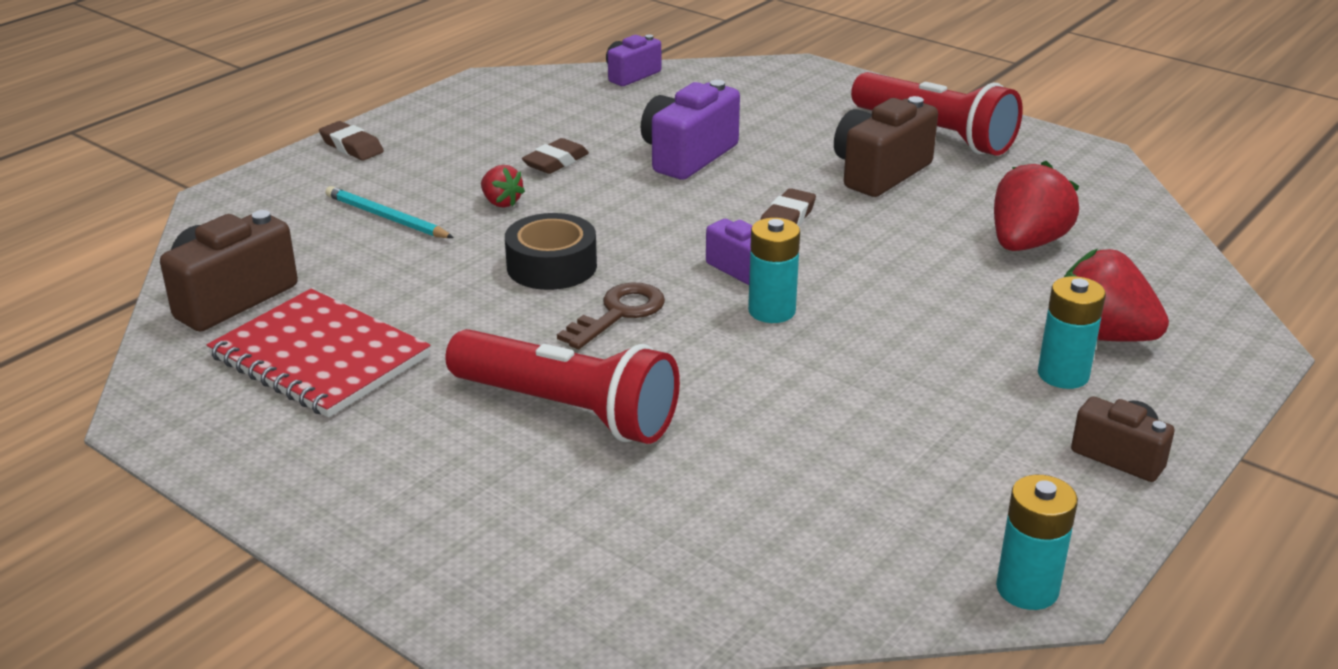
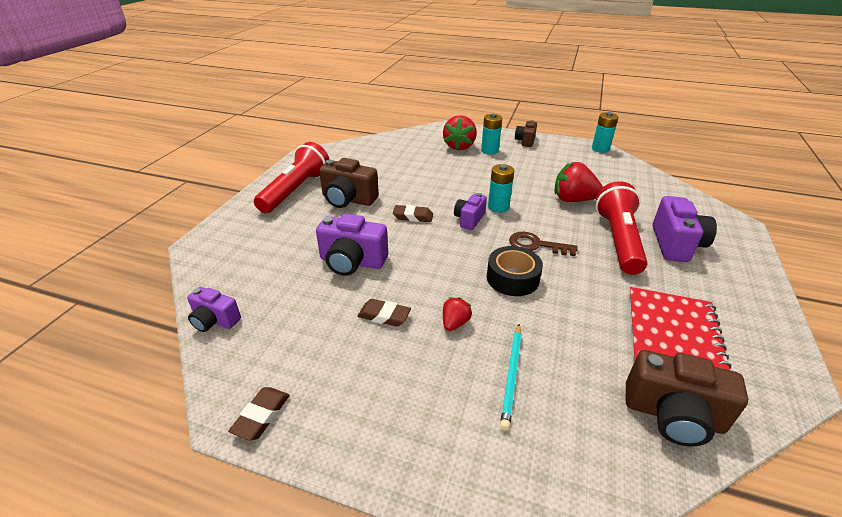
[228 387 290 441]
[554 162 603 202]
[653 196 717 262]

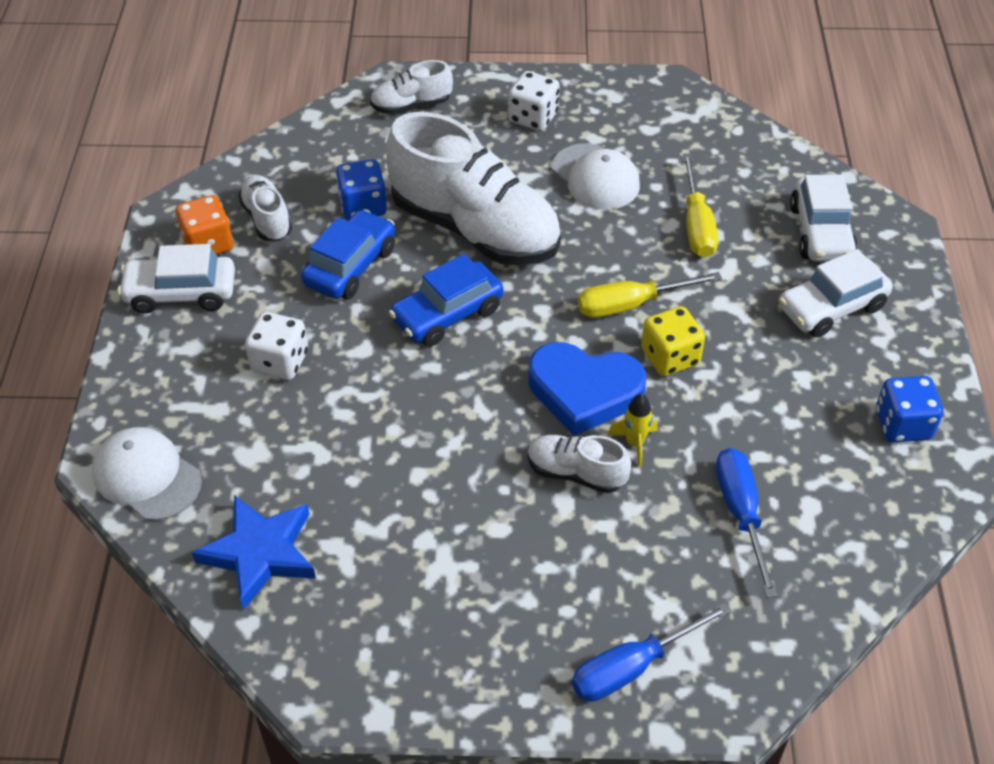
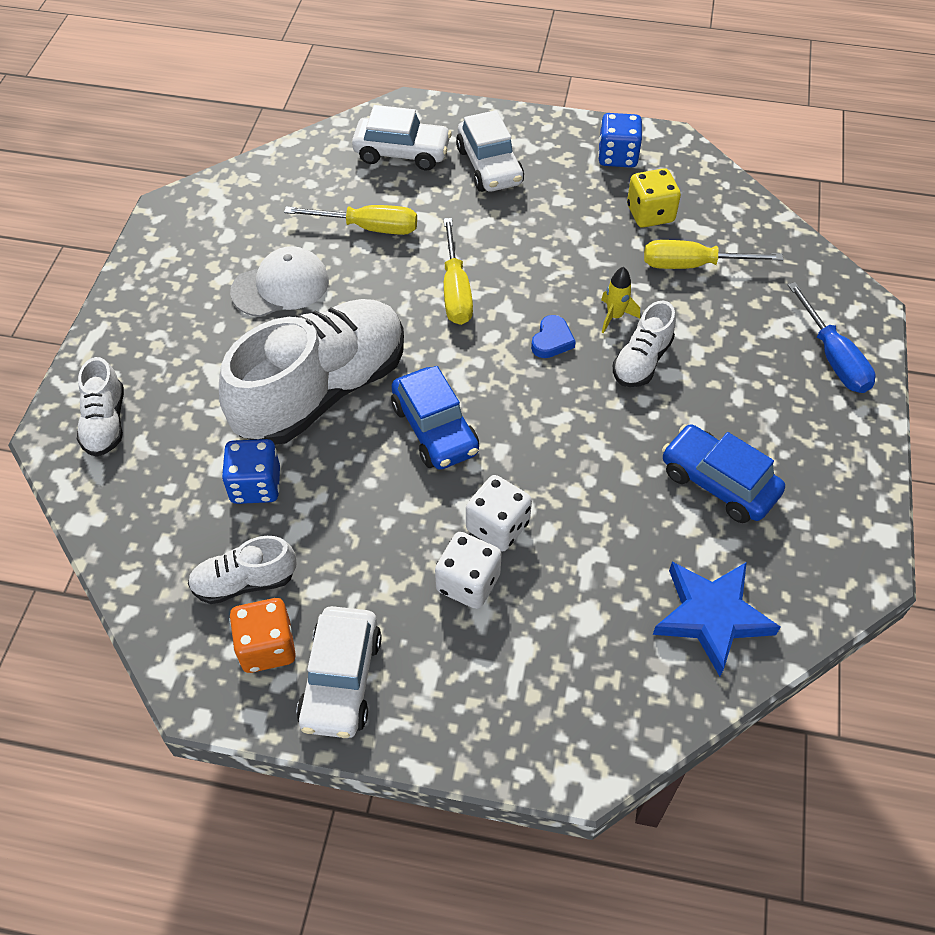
[92 427 202 521] (first image)
[662 424 785 523]
[466 475 532 551]
[531 315 576 358]
[627 168 681 228]
[644 240 784 269]

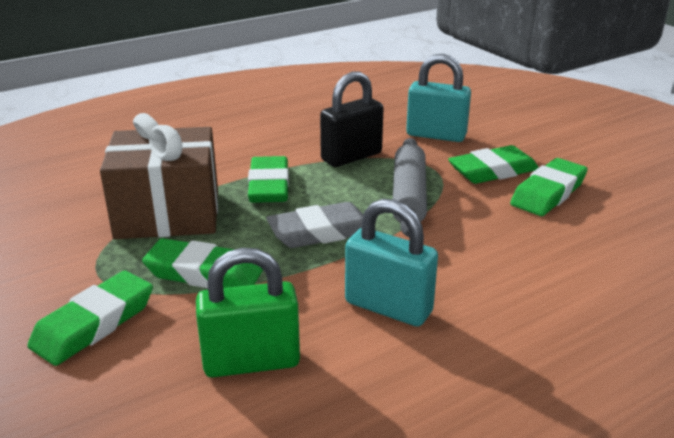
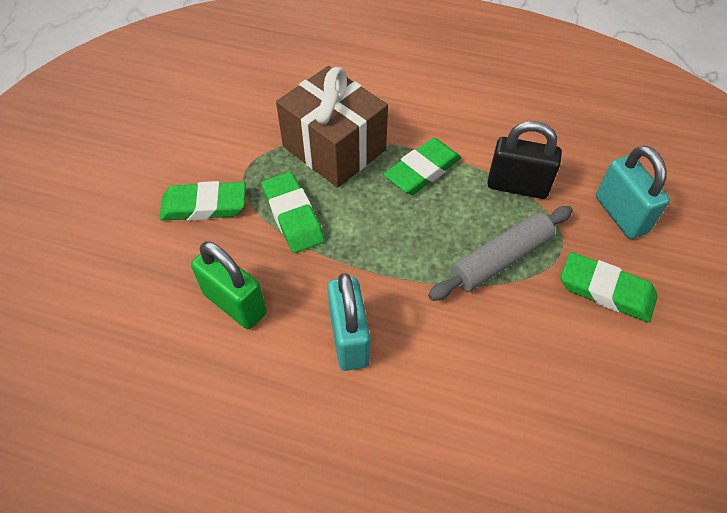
[266 202 363 248] (first image)
[510 158 588 216] (first image)

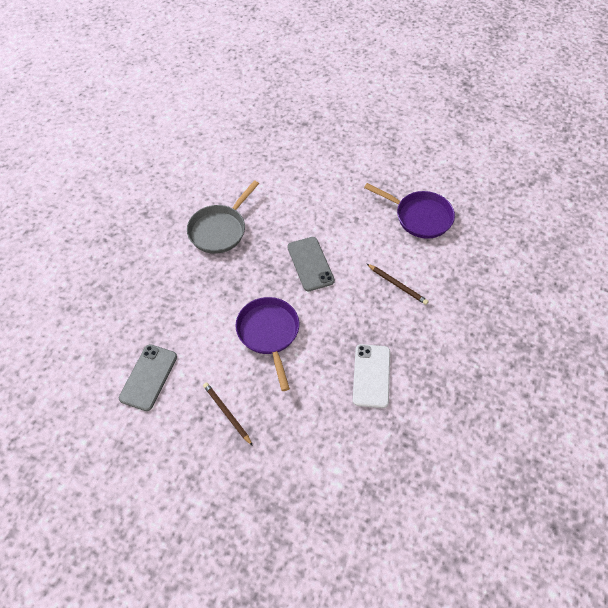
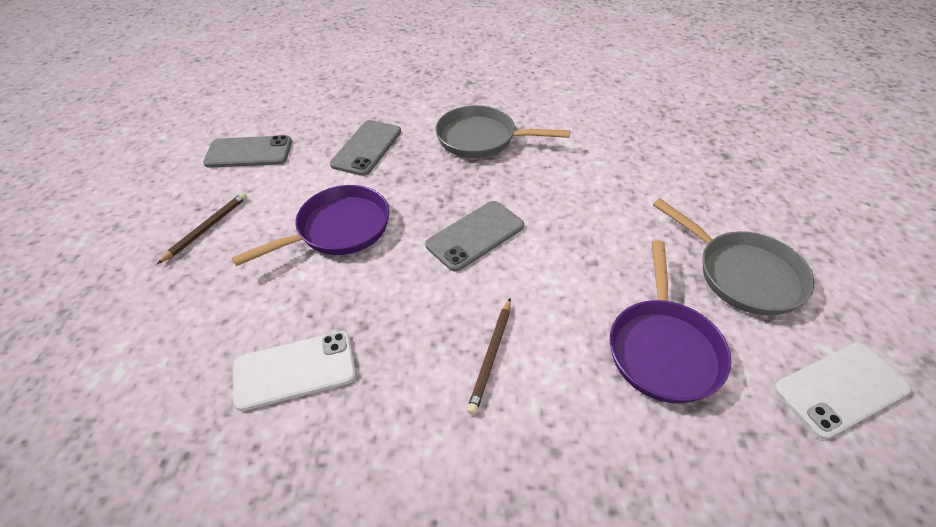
[330 120 401 176]
[653 199 815 316]
[774 343 911 440]

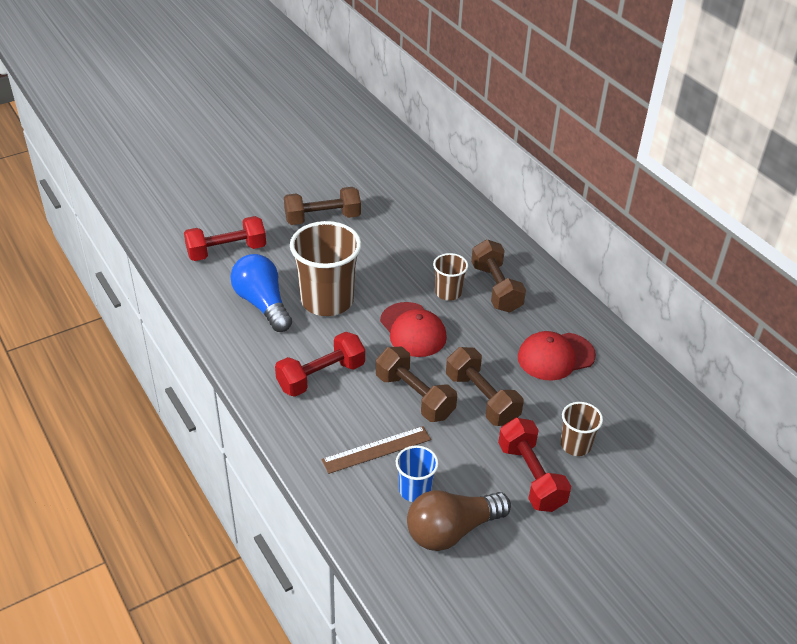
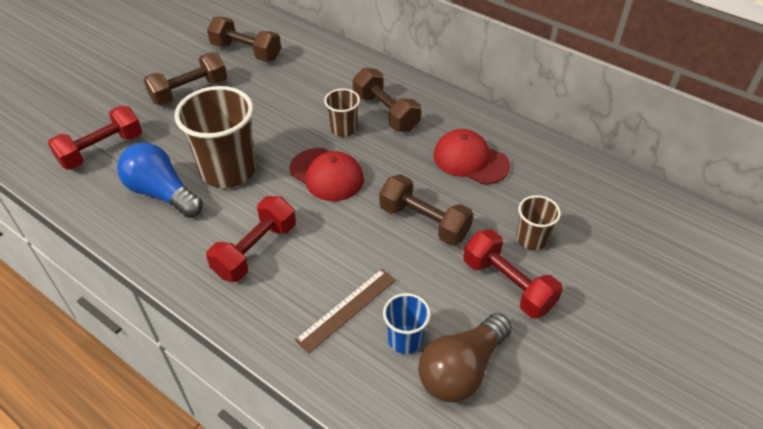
[207 17 281 62]
[433 129 510 185]

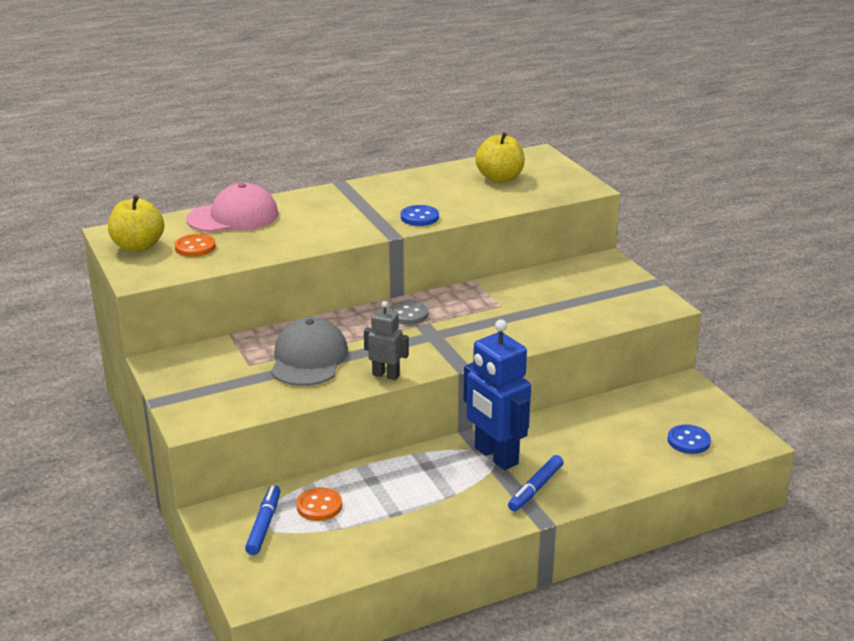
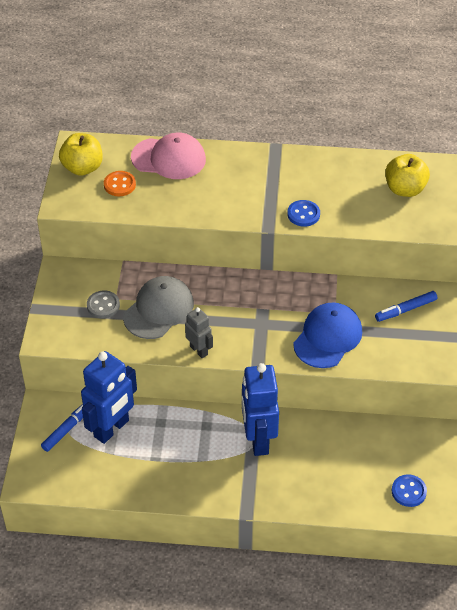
[81 351 137 444]
[87 290 120 318]
[375 291 437 322]
[293 302 362 368]

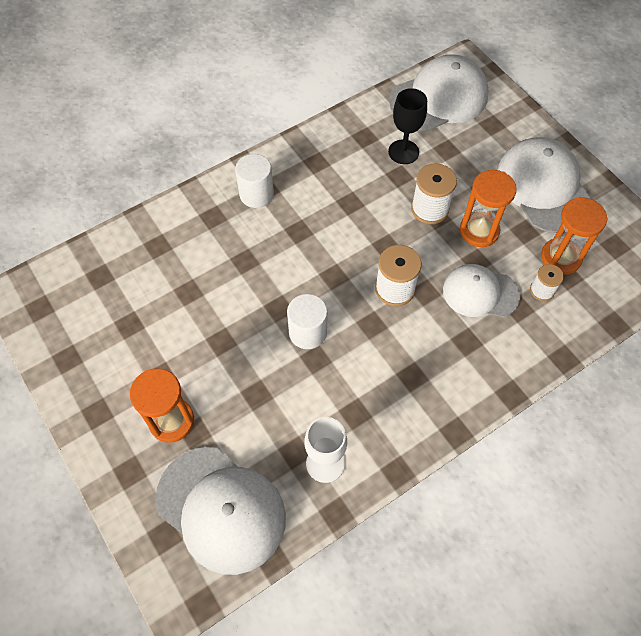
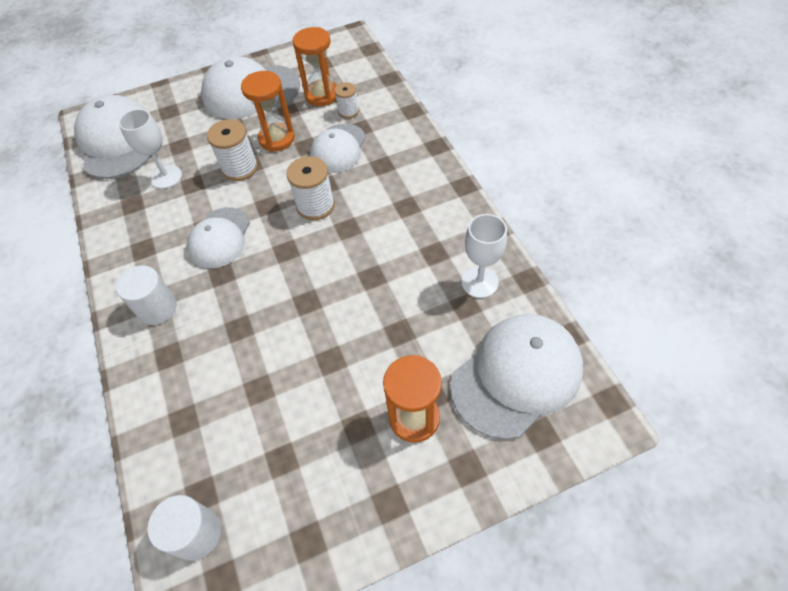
[148 495 221 561]
[119 109 182 189]
[187 207 250 268]

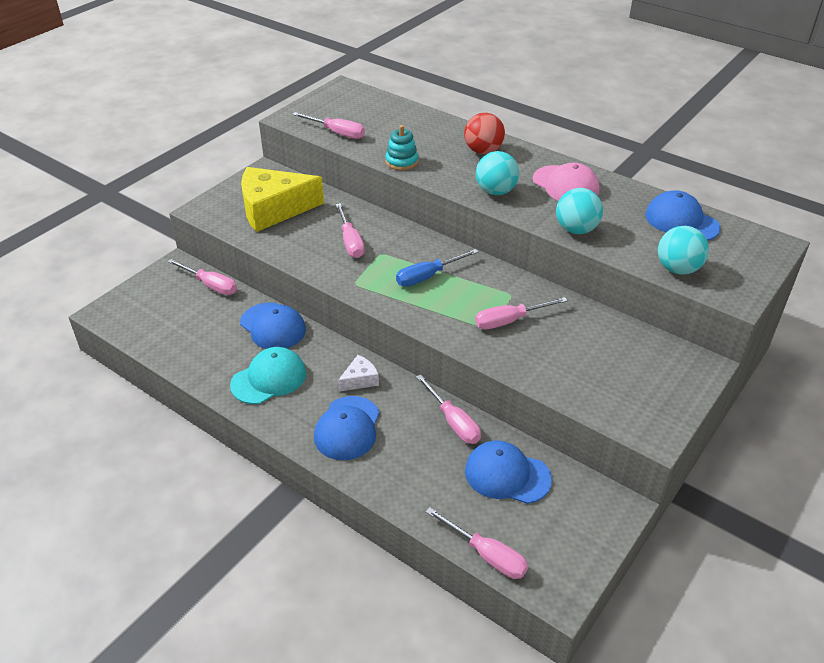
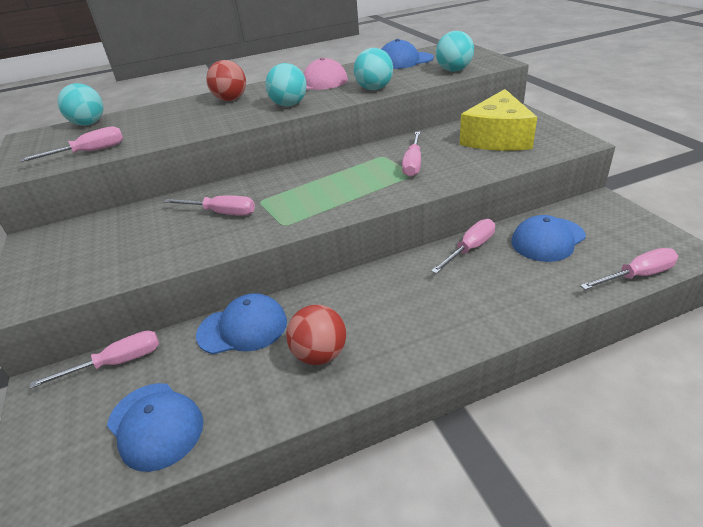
[286 305 346 365]
[459 89 537 151]
[107 383 203 472]
[338 355 379 392] (first image)
[385 125 418 170] (first image)
[396 249 478 287] (first image)
[431 219 495 274]
[57 83 103 126]

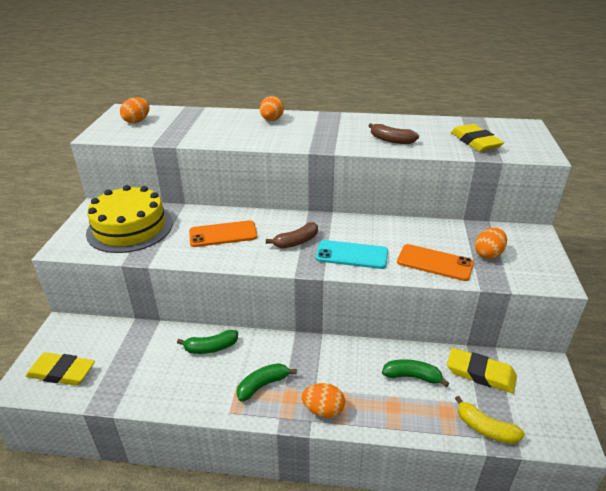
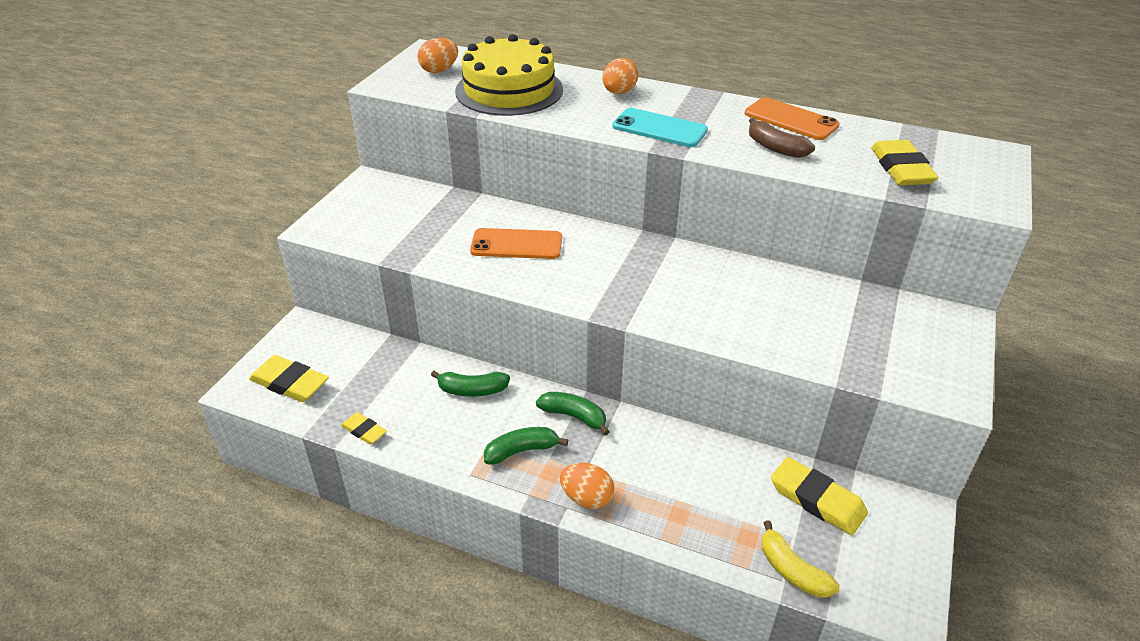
[455 34 563 116]
[266 222 318 249] (first image)
[612 108 708 147]
[536 392 610 435]
[745 97 840 140]
[475 228 507 259] (first image)
[341 412 387 445]

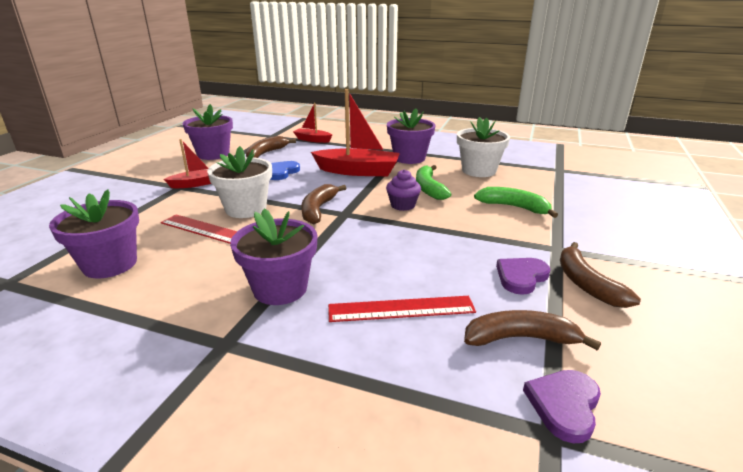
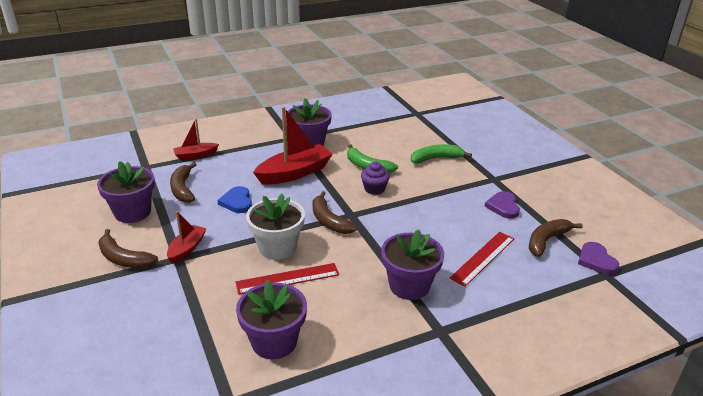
[457 117 510 177] (first image)
[98 229 158 268]

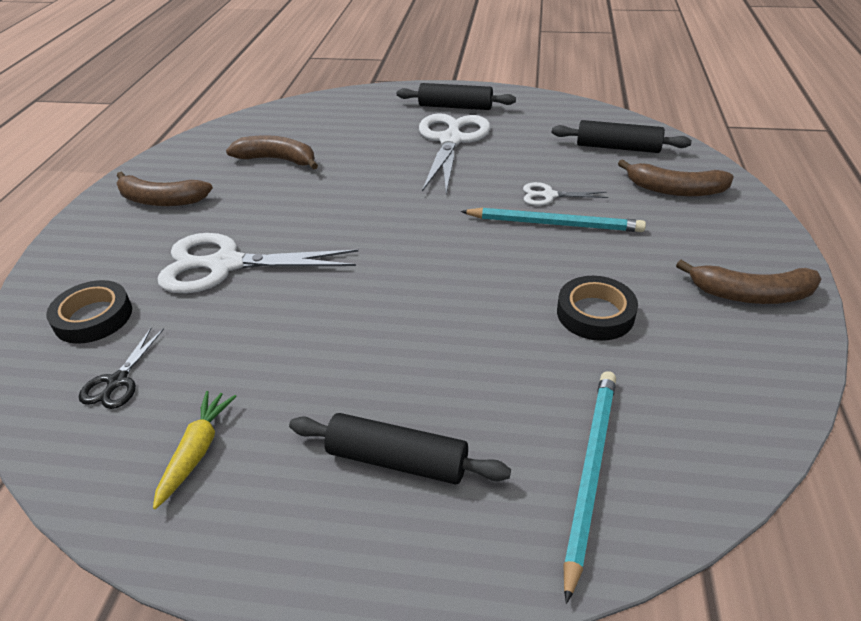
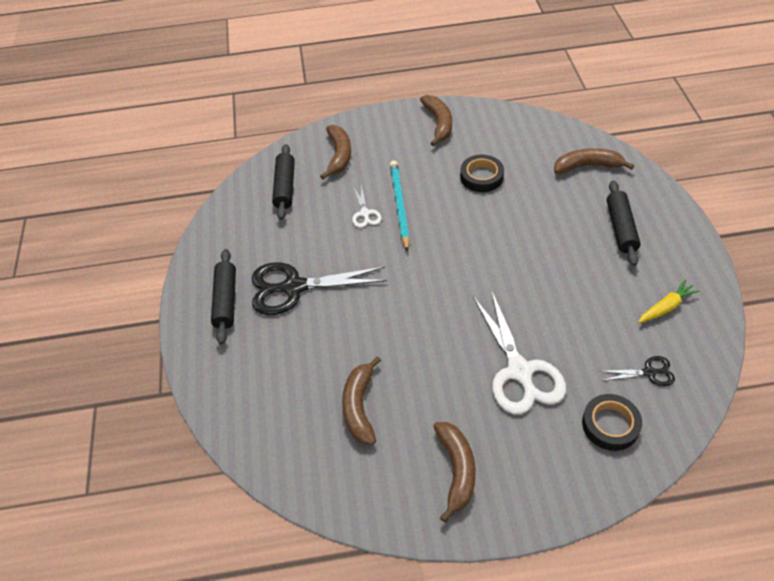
[638 279 700 323]
[252 262 387 315]
[554 148 634 174]

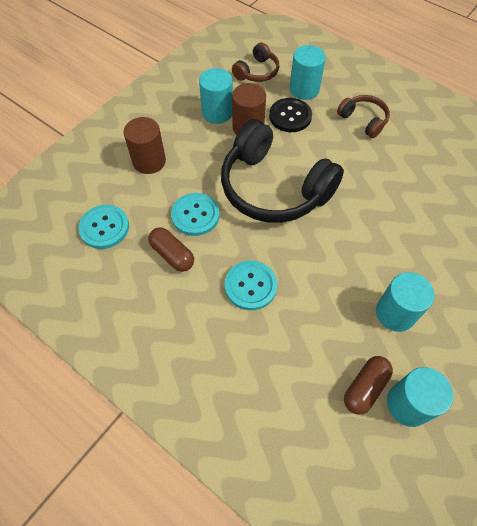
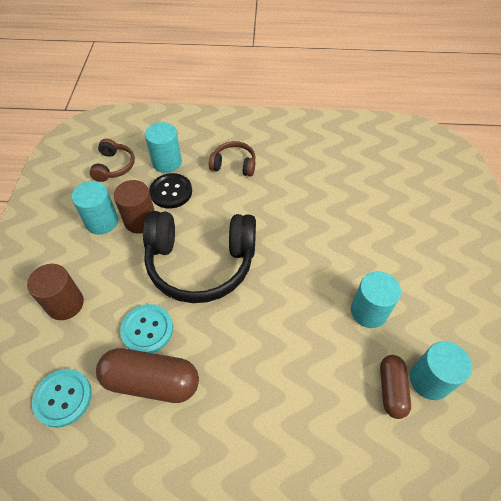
[96 348 199 403]
[225 261 277 310] (first image)

